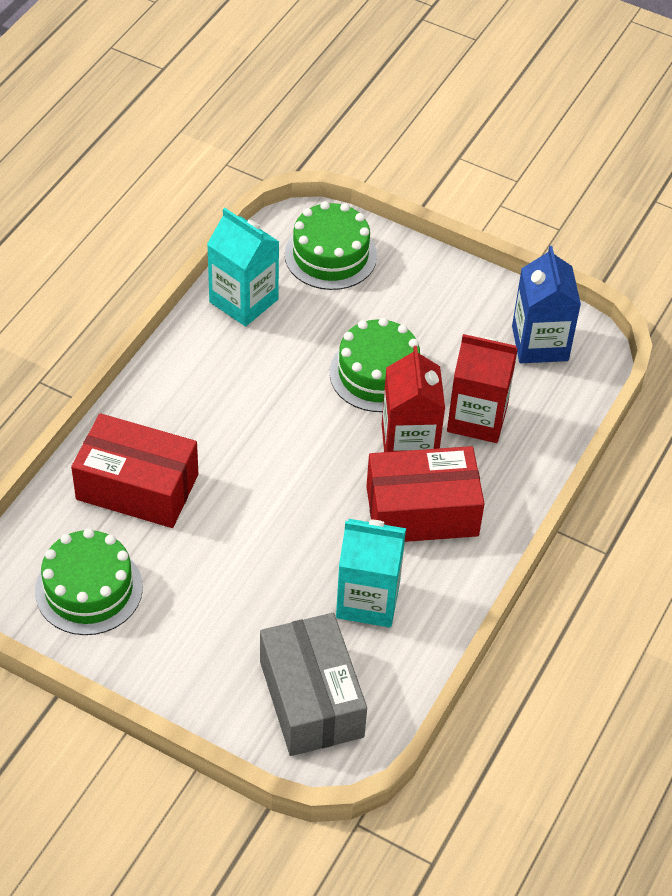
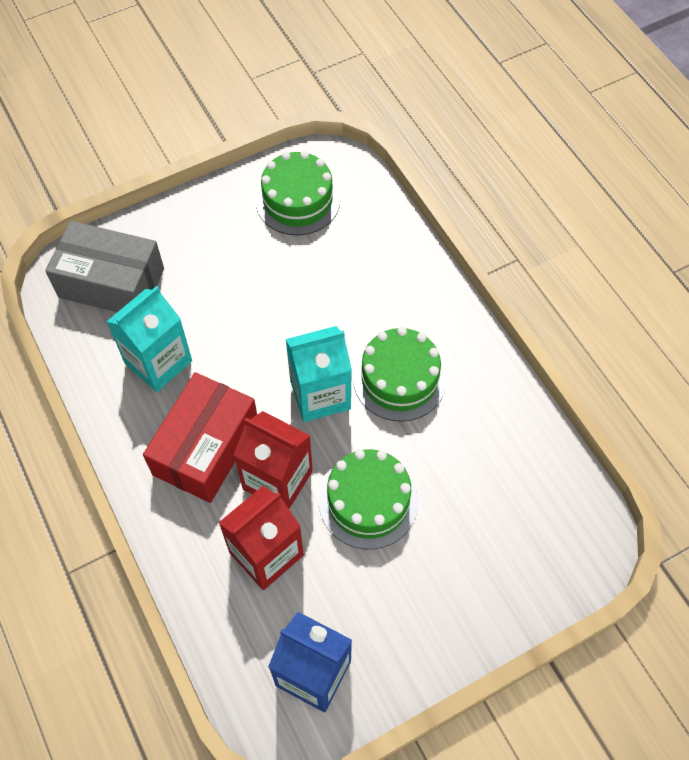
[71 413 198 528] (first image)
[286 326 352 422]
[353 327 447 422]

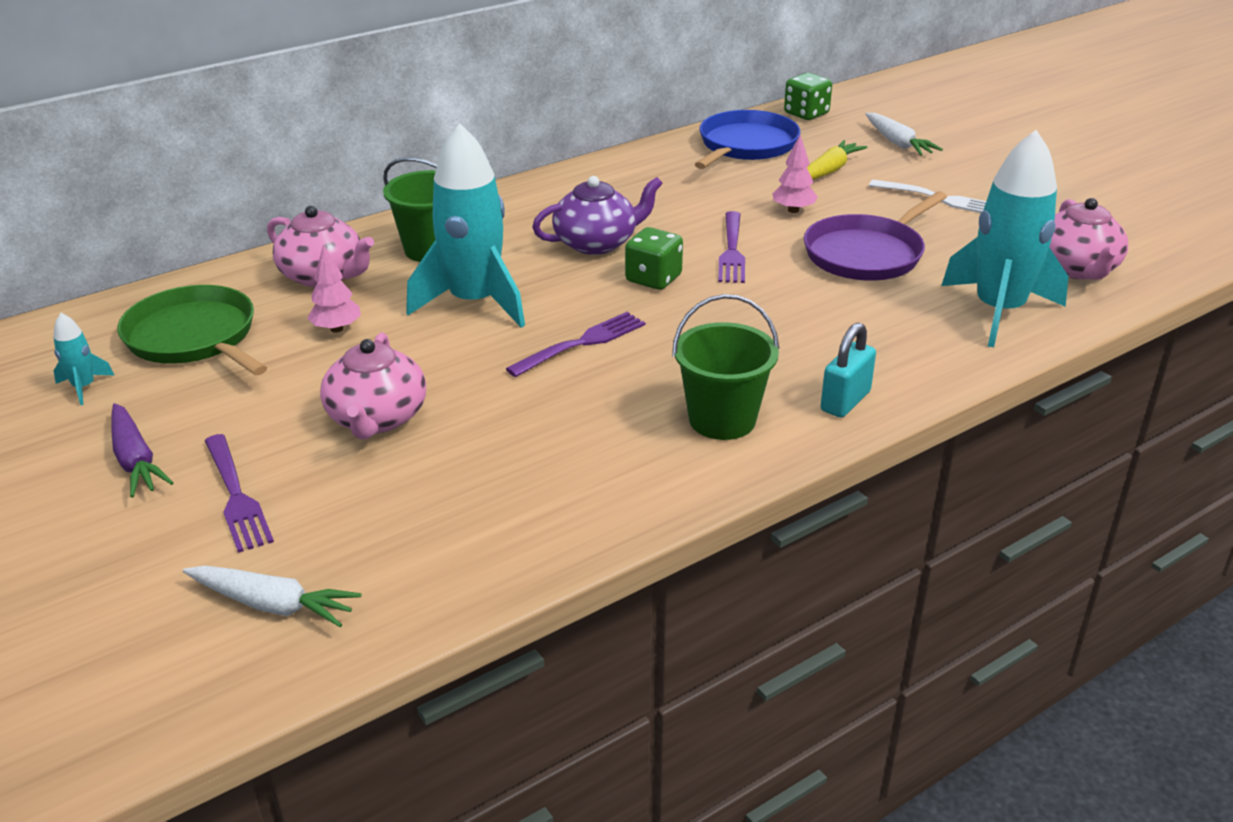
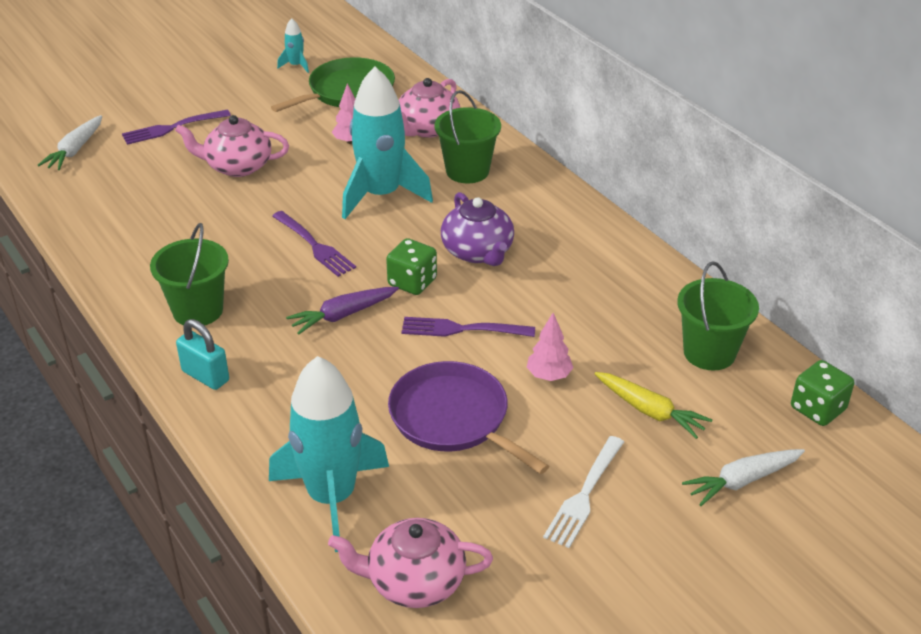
[286 287 399 335]
[677 261 759 371]

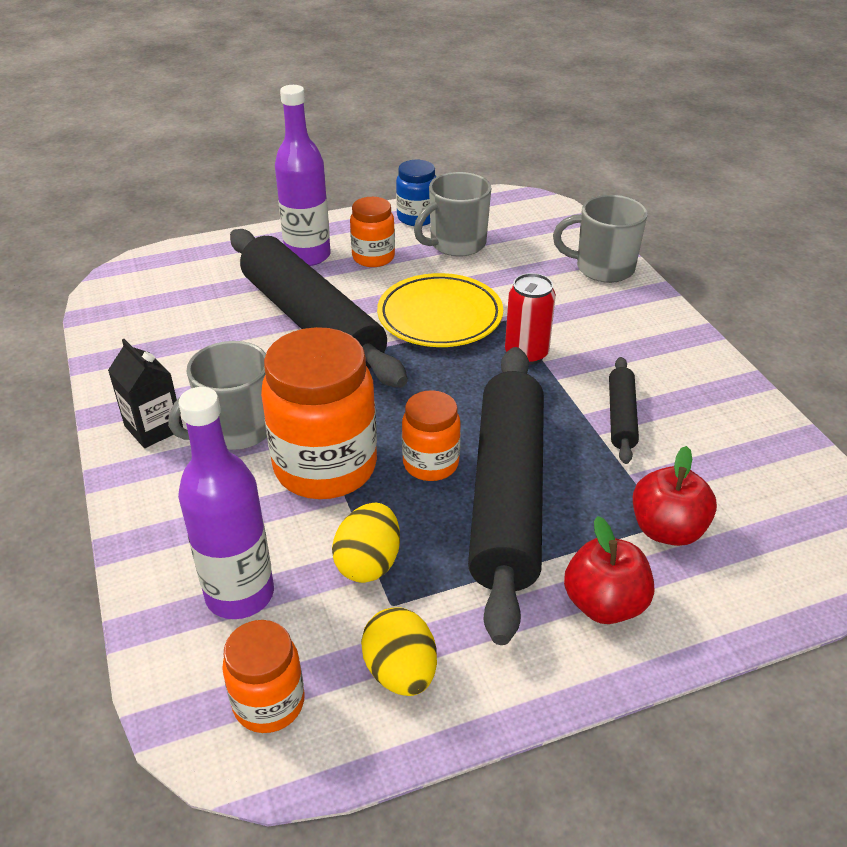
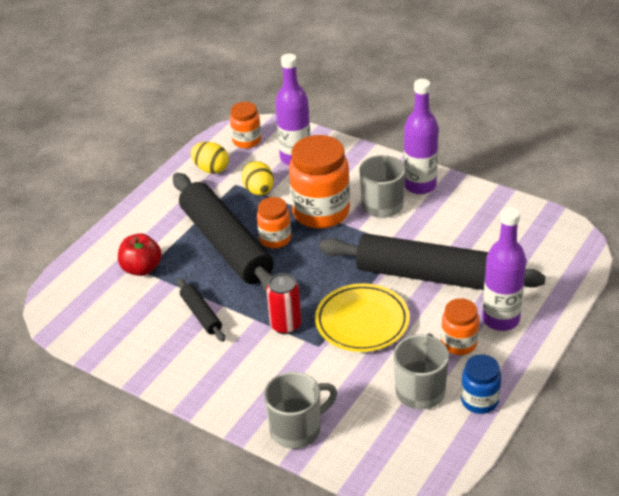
[404 79 438 194]
[564 516 654 624] (first image)

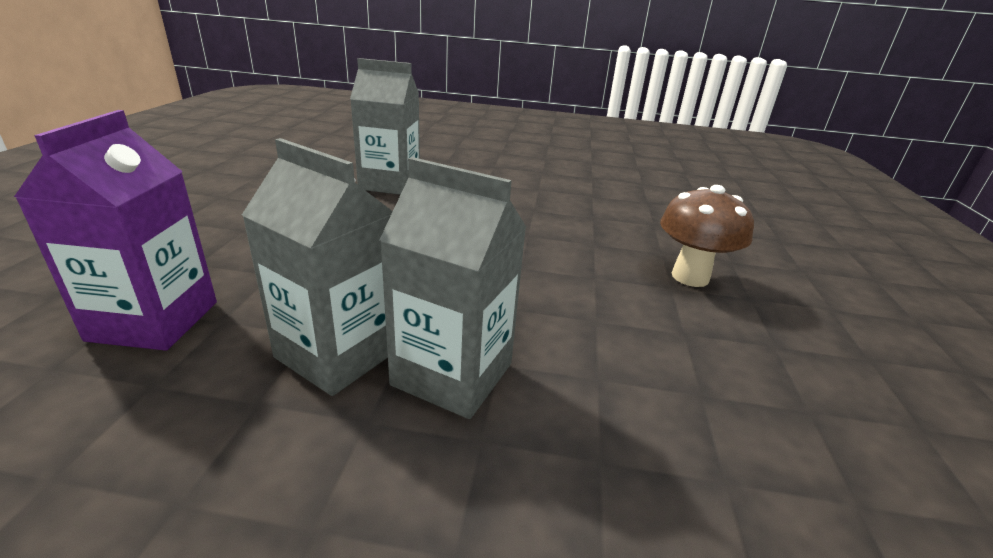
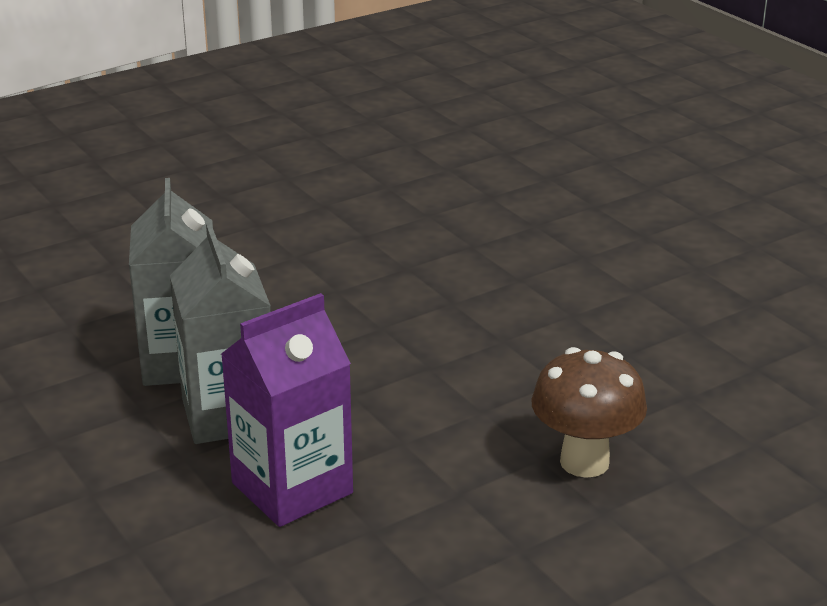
[221 293 353 527]
[350 58 420 195] (first image)

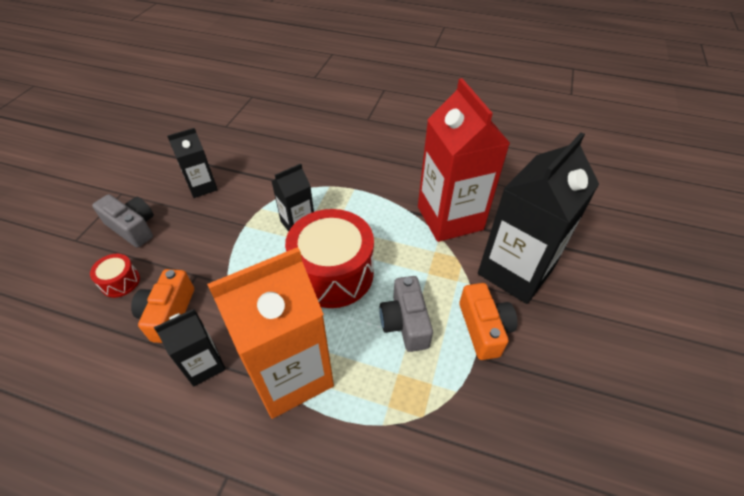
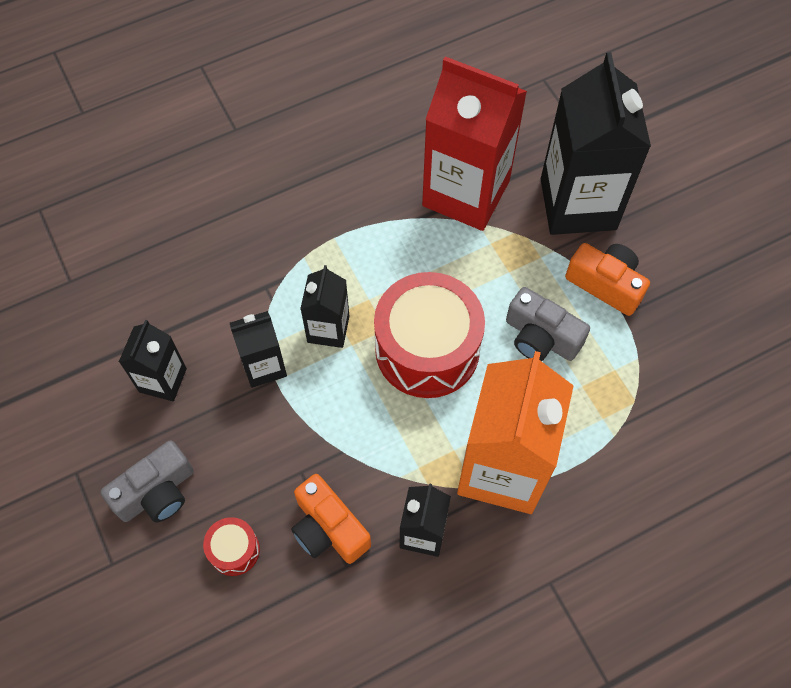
[100 440 194 522]
[230 311 287 388]

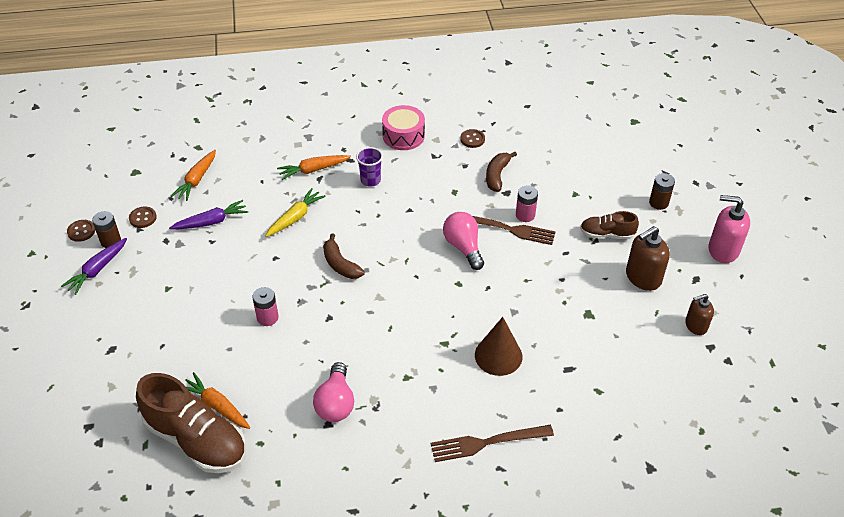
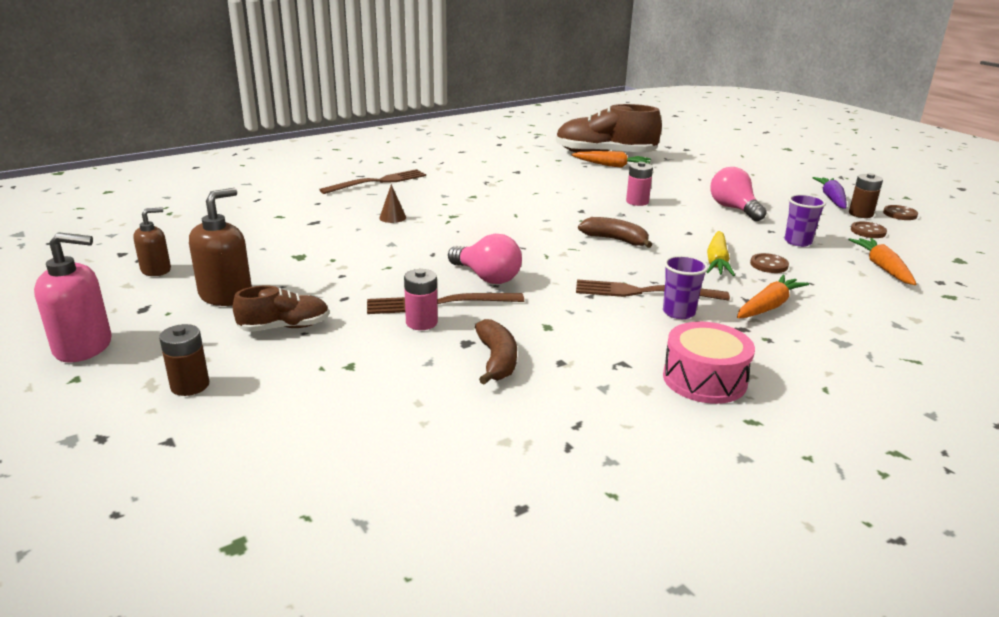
[785 194 826 247]
[710 167 767 221]
[750 253 789 273]
[379 184 406 223]
[576 279 730 301]

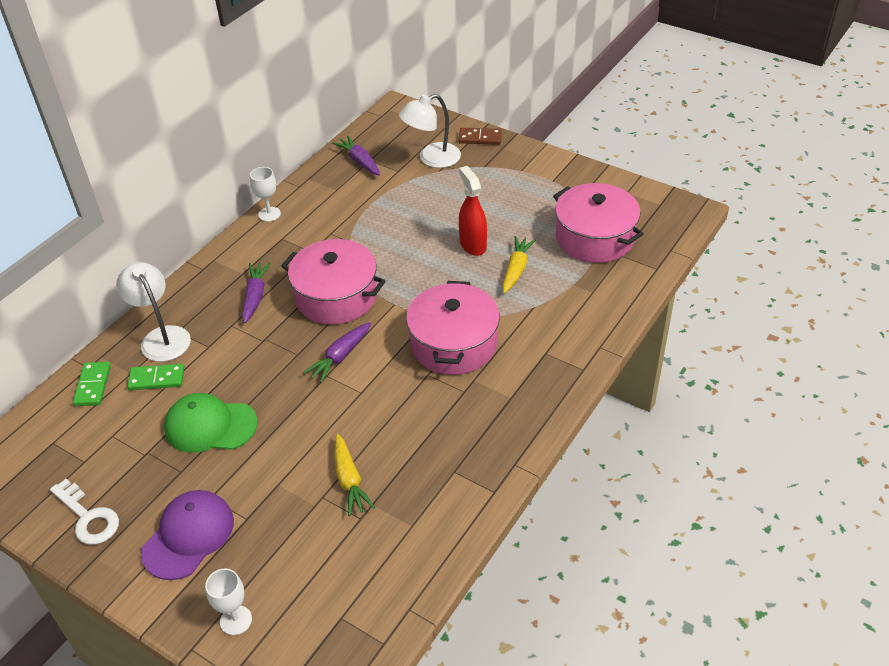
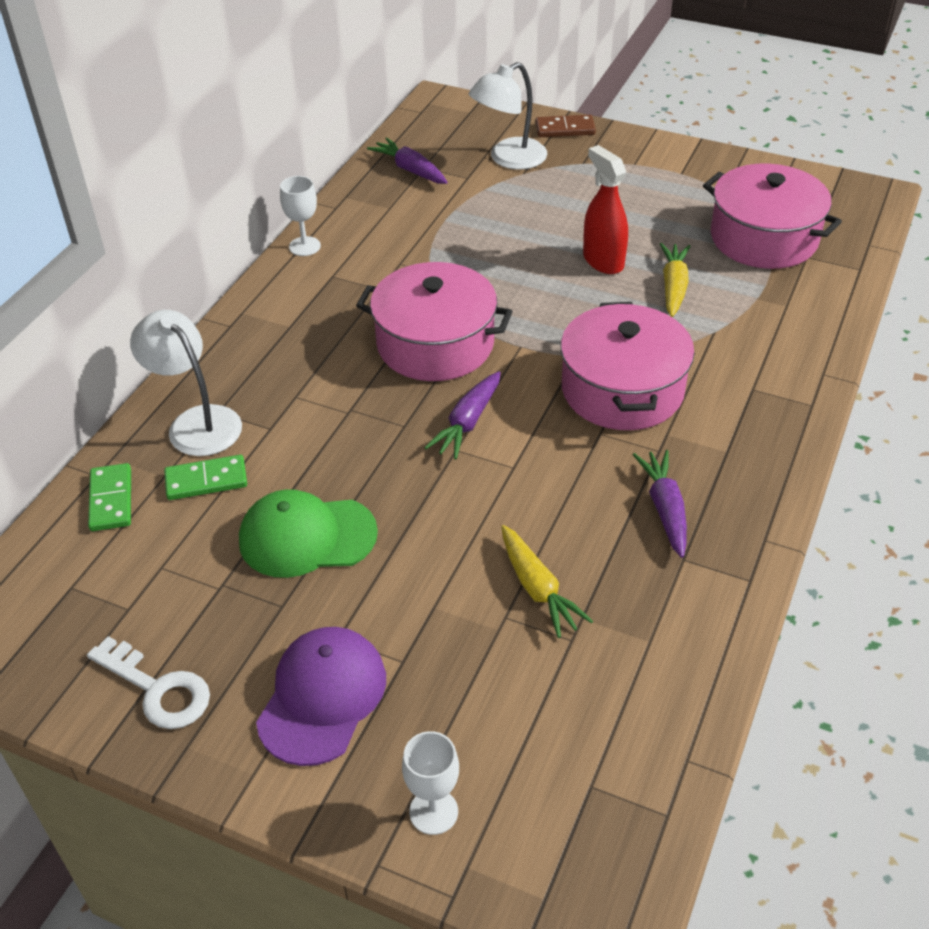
[633 450 687 558]

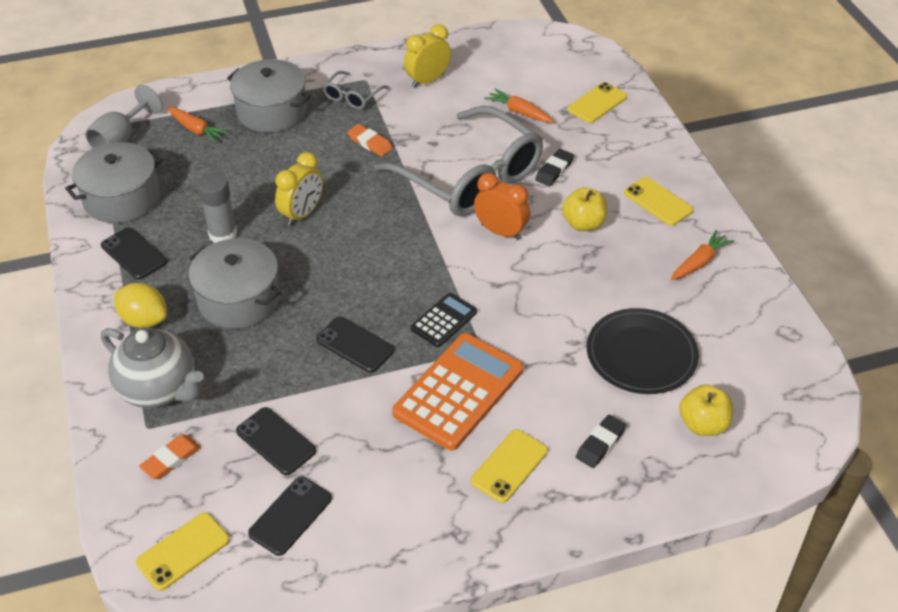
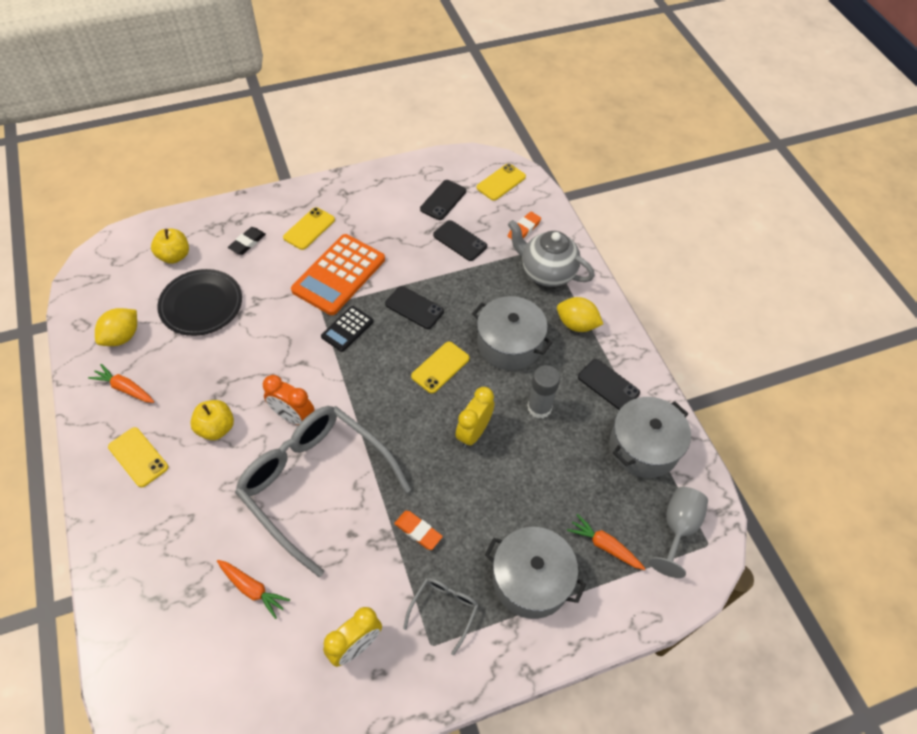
[535 149 574 186] (first image)
[411 342 469 393]
[88 364 154 403]
[95 308 137 346]

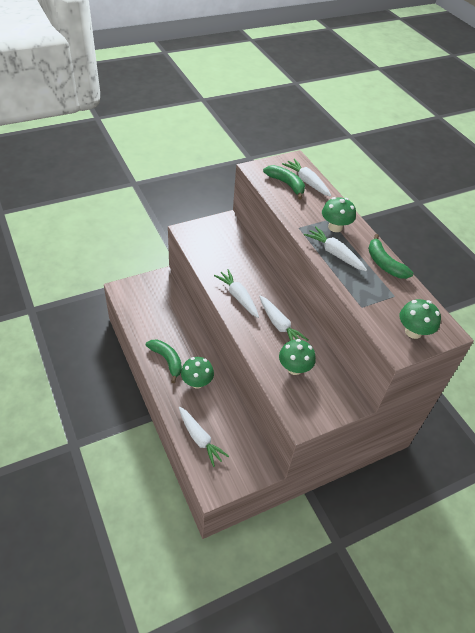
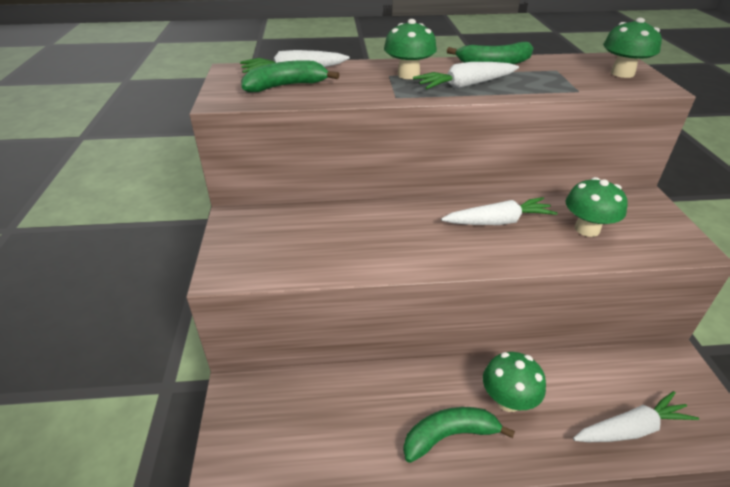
[214 269 259 318] (first image)

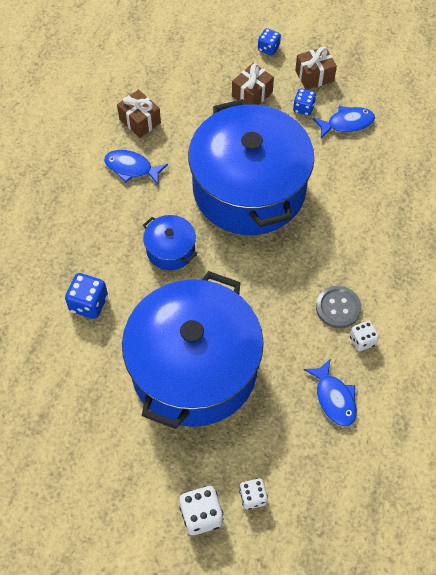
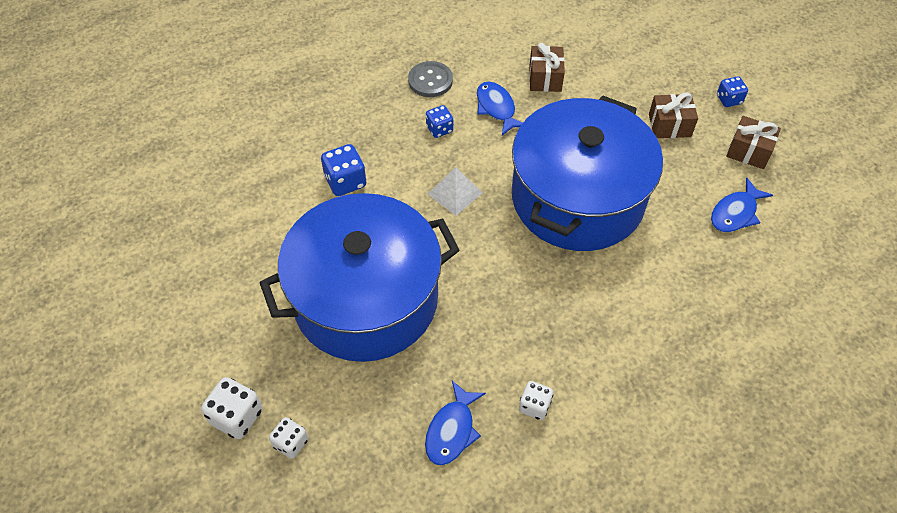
[428 167 483 216]
[426 105 453 138]
[711 178 773 232]
[408 61 453 97]

